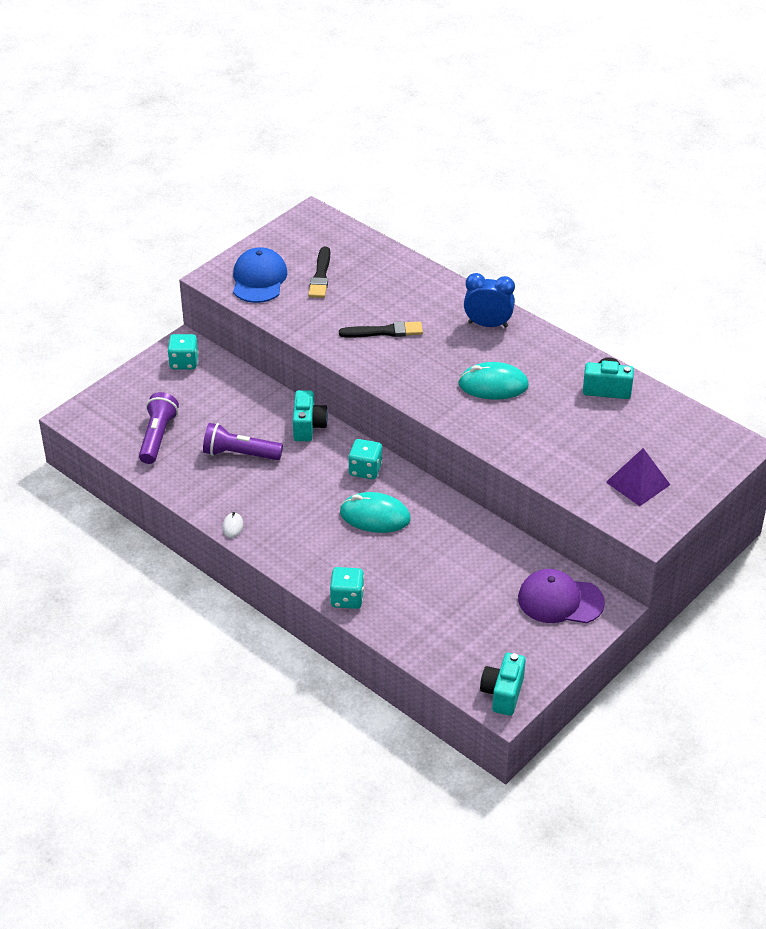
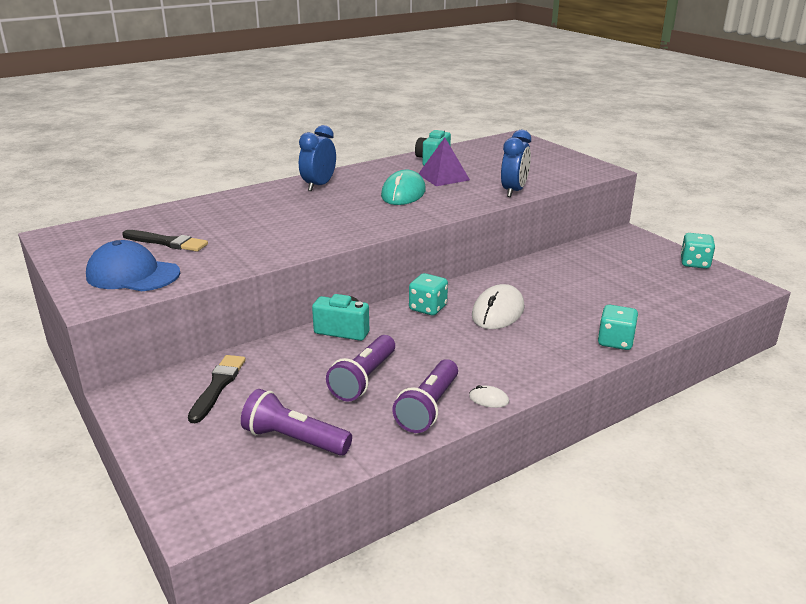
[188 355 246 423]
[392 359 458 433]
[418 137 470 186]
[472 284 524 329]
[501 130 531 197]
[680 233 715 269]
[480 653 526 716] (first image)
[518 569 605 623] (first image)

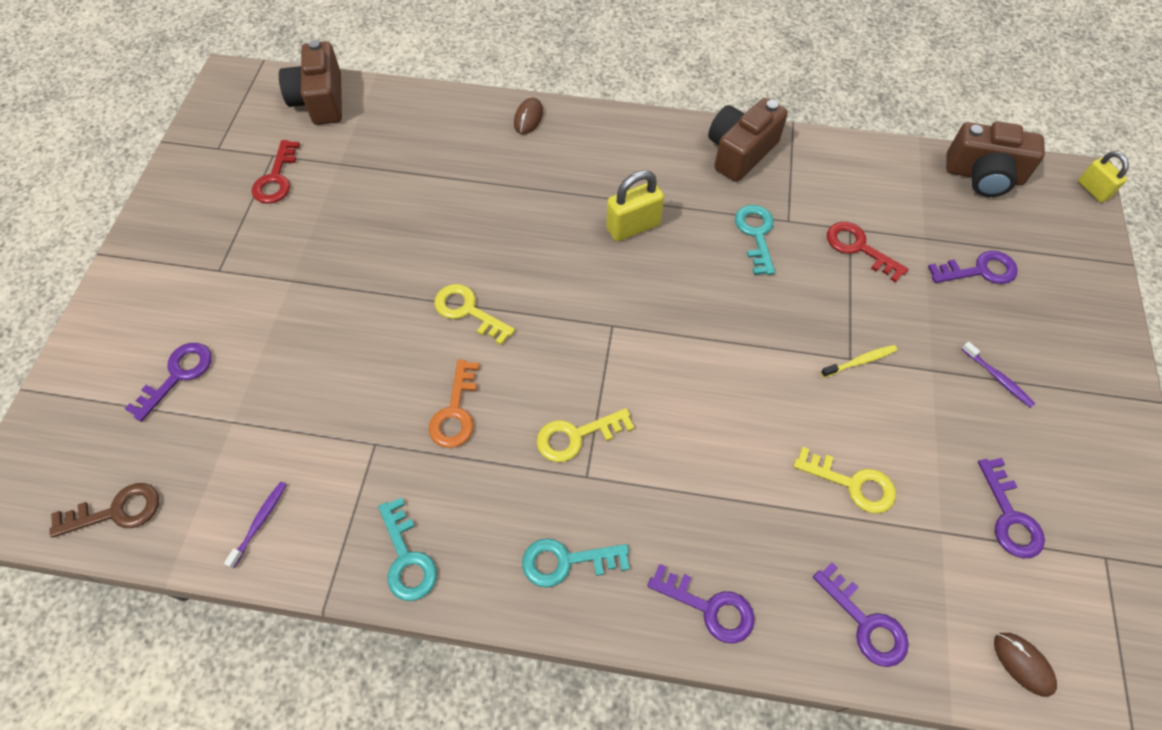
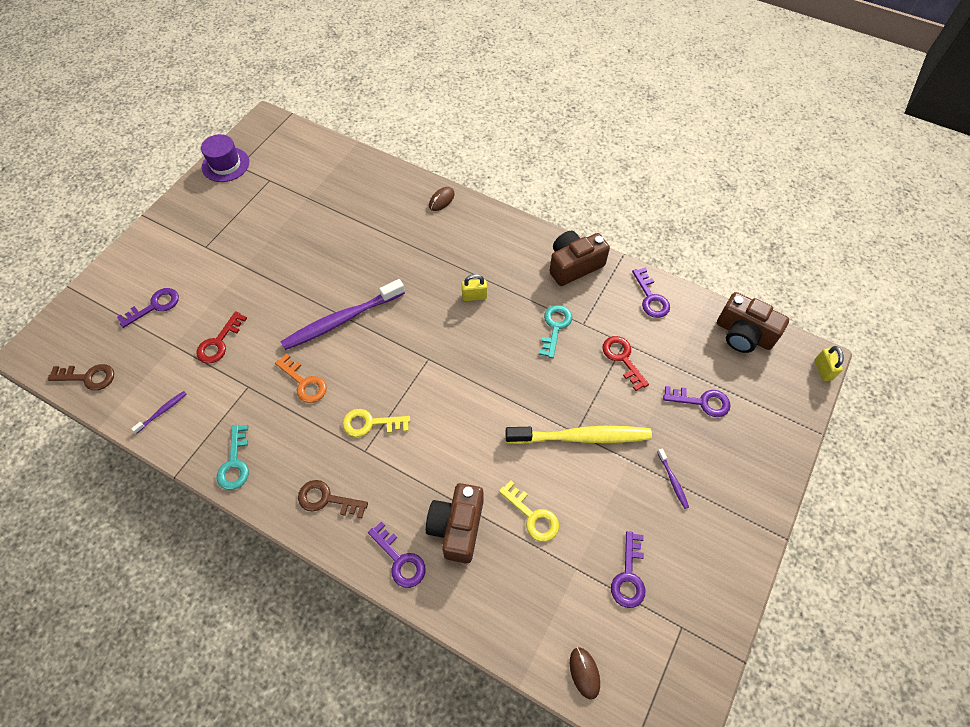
[196 311 247 364]
[201 134 249 182]
[275 354 327 403]
[281 279 405 350]
[298 480 368 518]
[426 483 484 563]
[461 274 487 301]
[505 426 652 444]
[632 267 670 318]

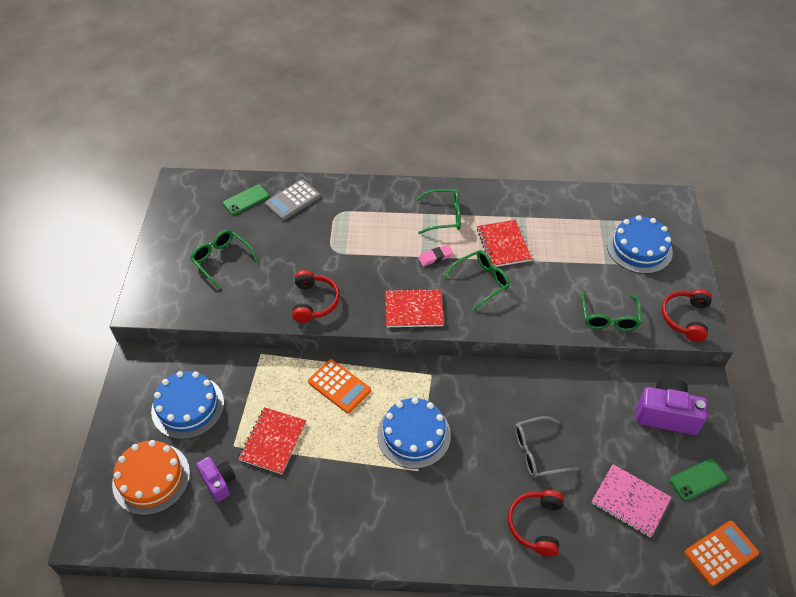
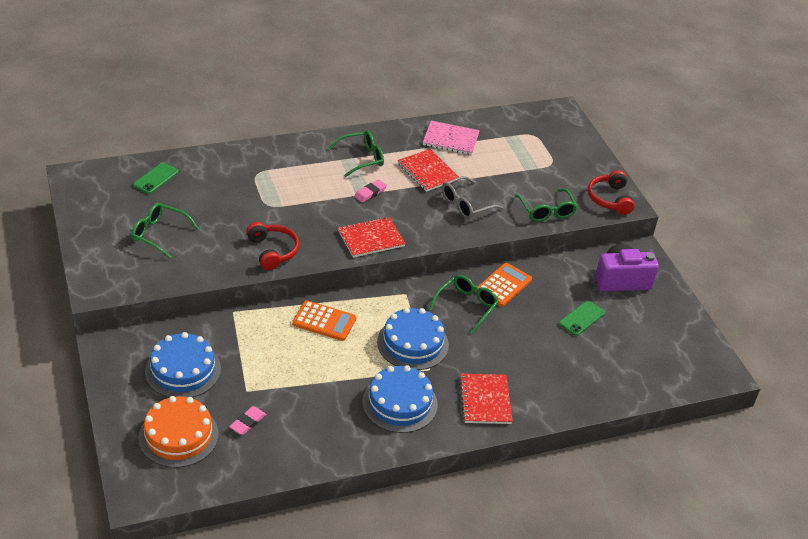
[229 406 266 435]
[362 365 438 433]
[423 121 480 155]
[429 275 499 334]
[442 176 504 219]
[459 374 513 424]
[476 263 532 307]
[559 301 605 336]
[265 180 321 220] (first image)
[508 490 564 556] (first image)

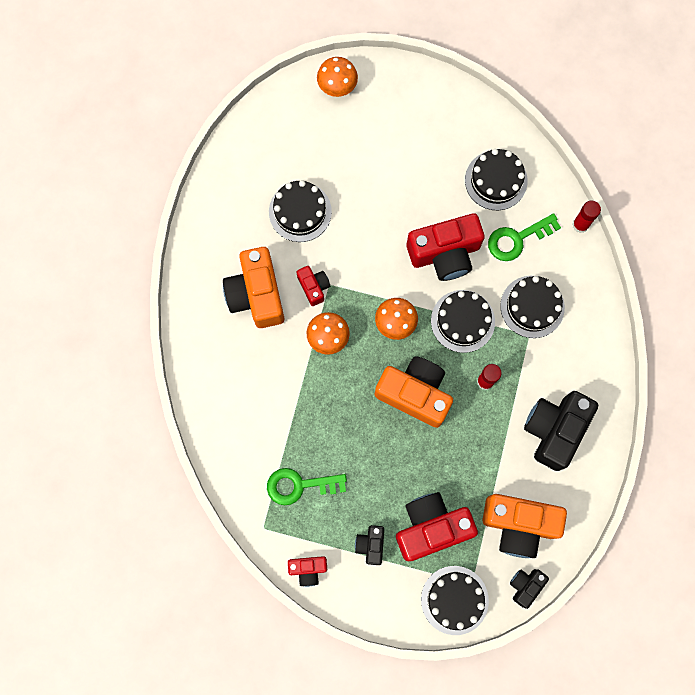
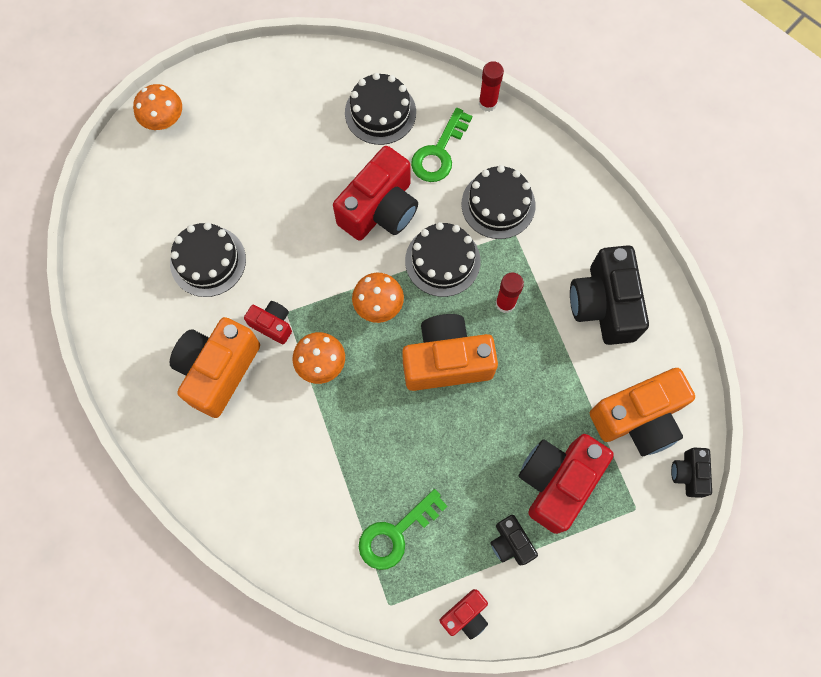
[170 317 260 418]
[421 566 489 635] (first image)

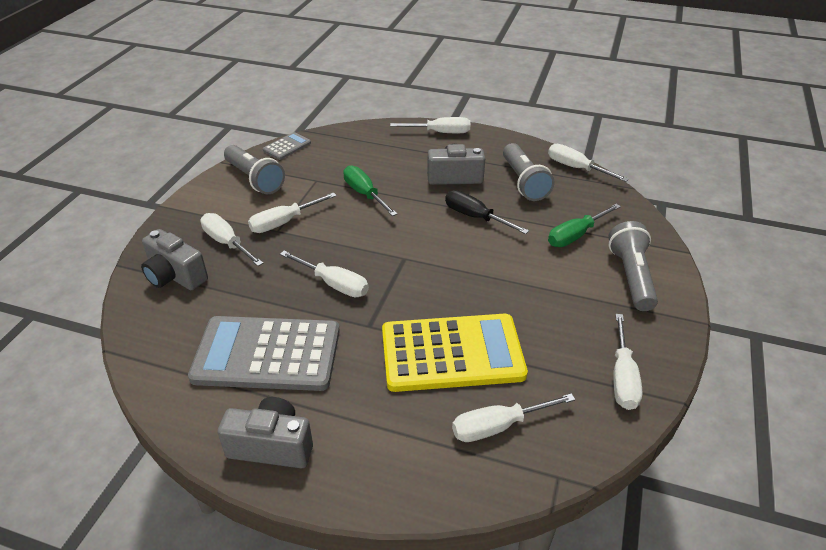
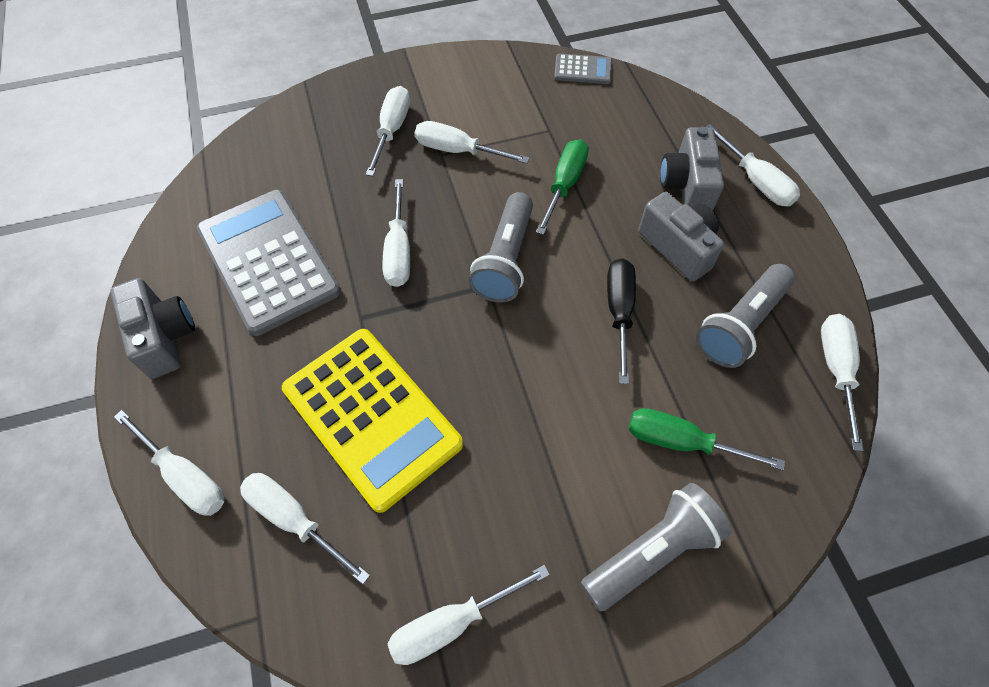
[114 410 224 516]
[469 192 533 302]
[660 127 724 210]

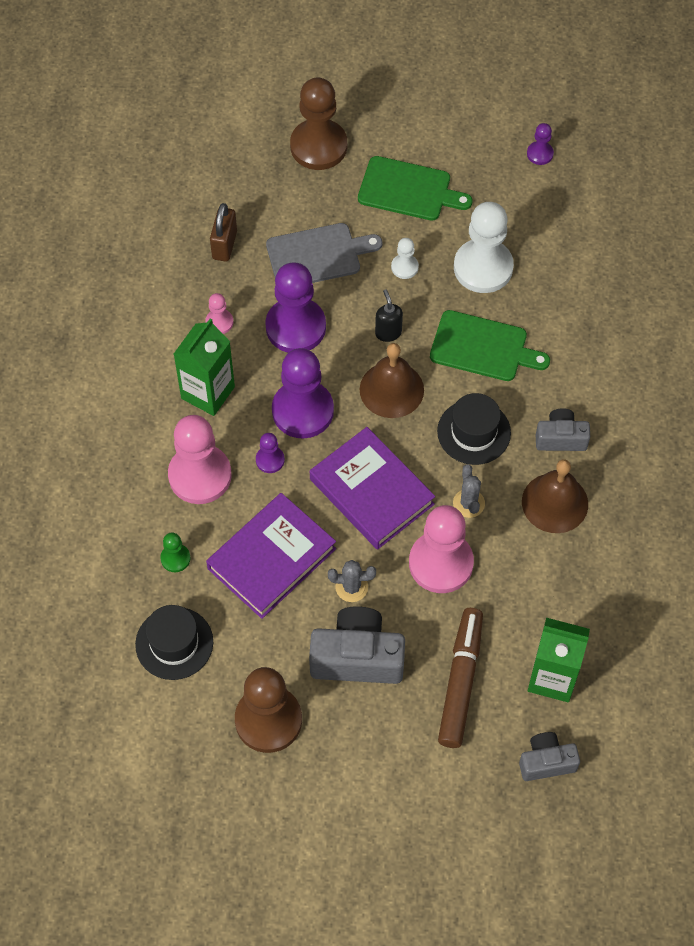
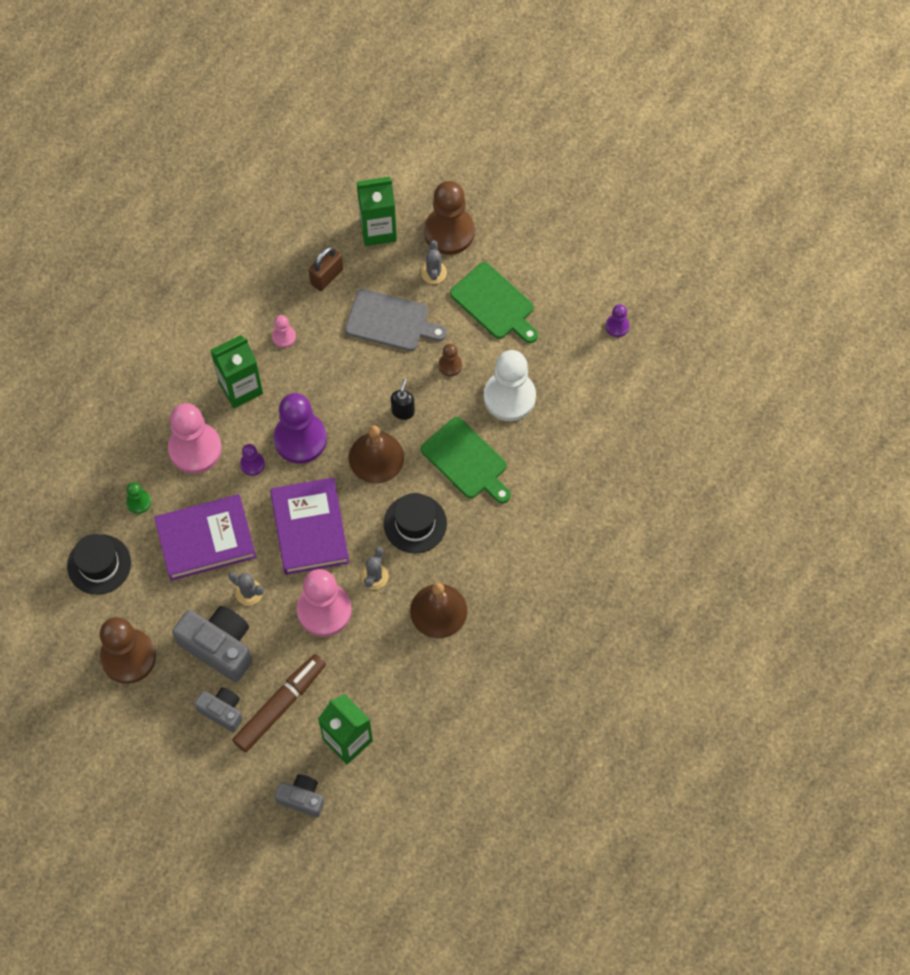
[194 687 243 732]
[357 177 397 246]
[421 240 447 284]
[438 344 462 376]
[265 262 326 353] (first image)

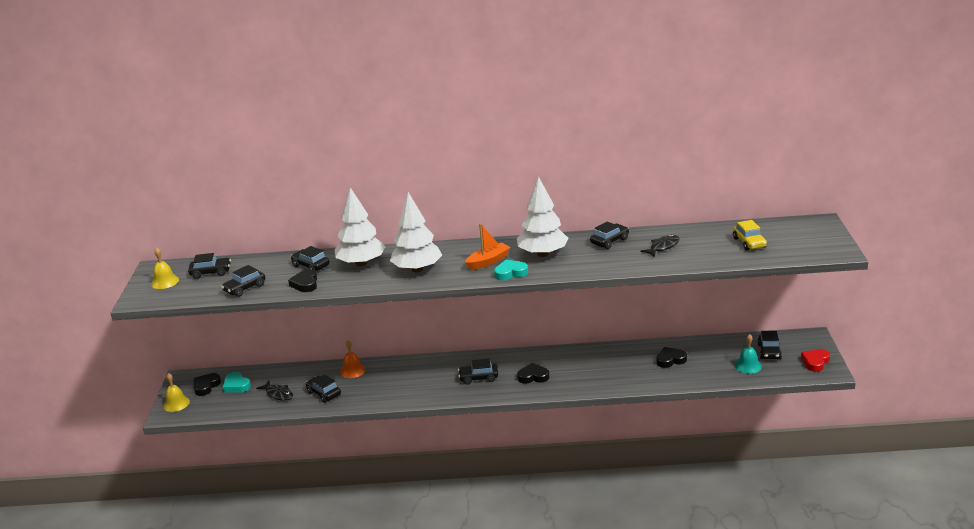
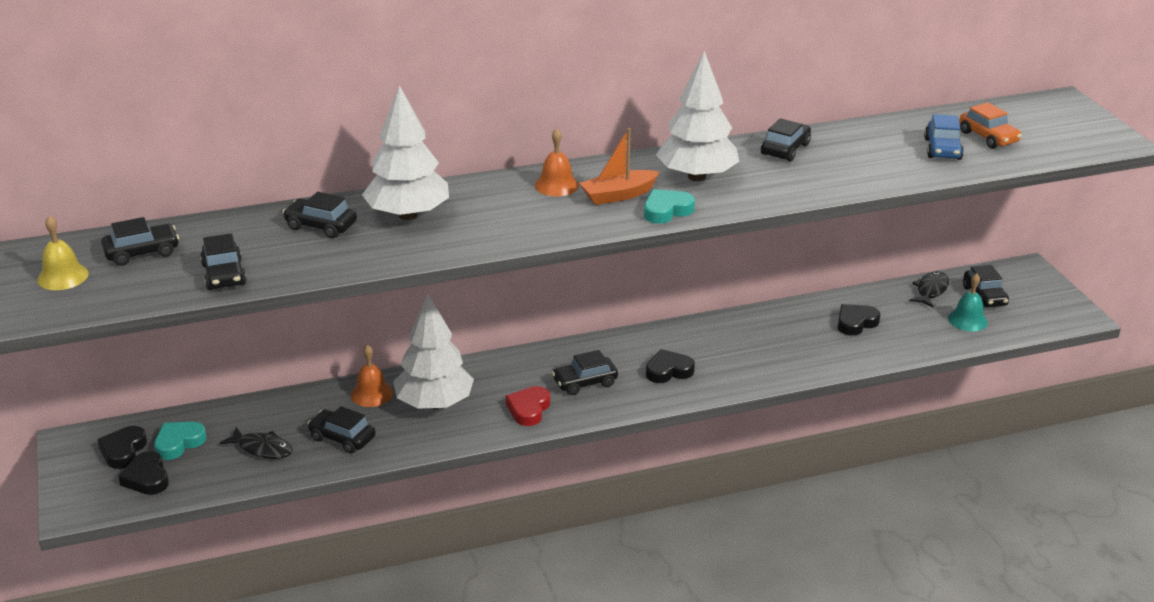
[118 451 169 495]
[154 422 206 460]
[200 233 247 290]
[393 295 474 409]
[506 386 550 426]
[535 128 579 196]
[579 128 659 205]
[909 271 949 308]
[924 114 964 160]
[960 102 1022 149]
[163 373 190 412] (first image)

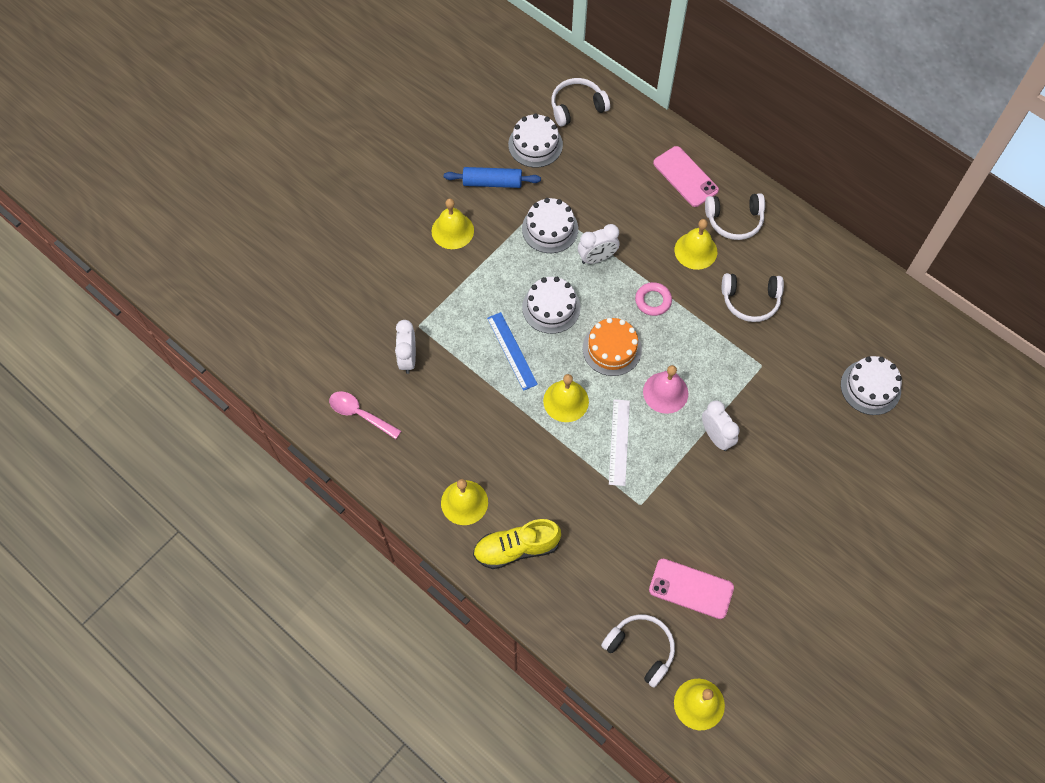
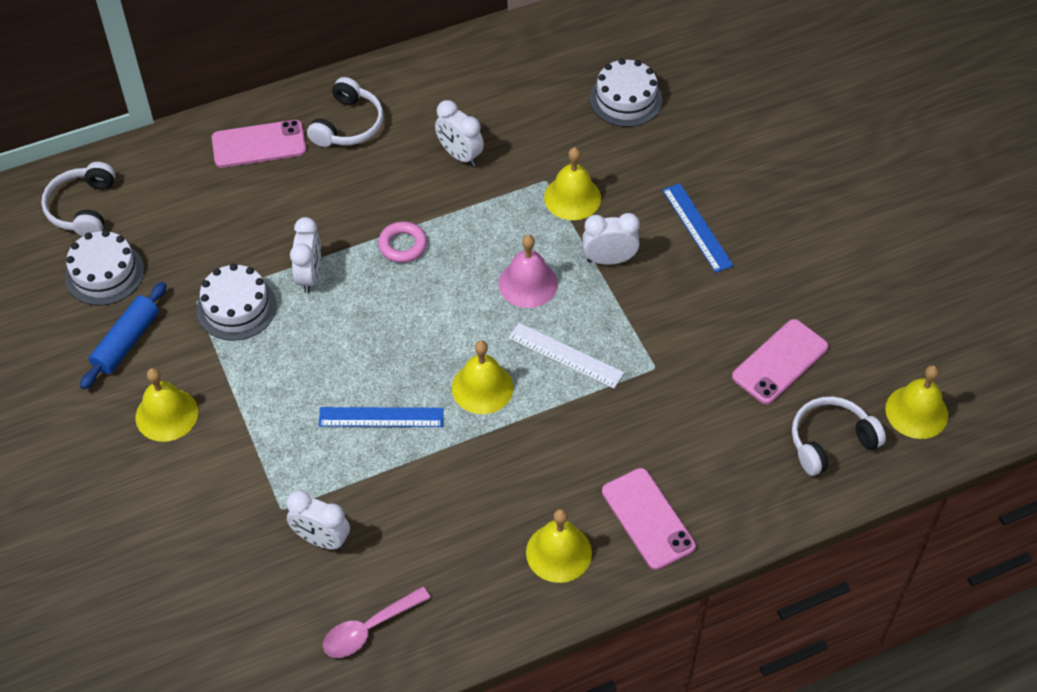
[435 100 484 166]
[544 147 601 220]
[602 468 696 570]
[662 183 734 273]
[522 277 581 334] (first image)
[582 318 642 376] (first image)

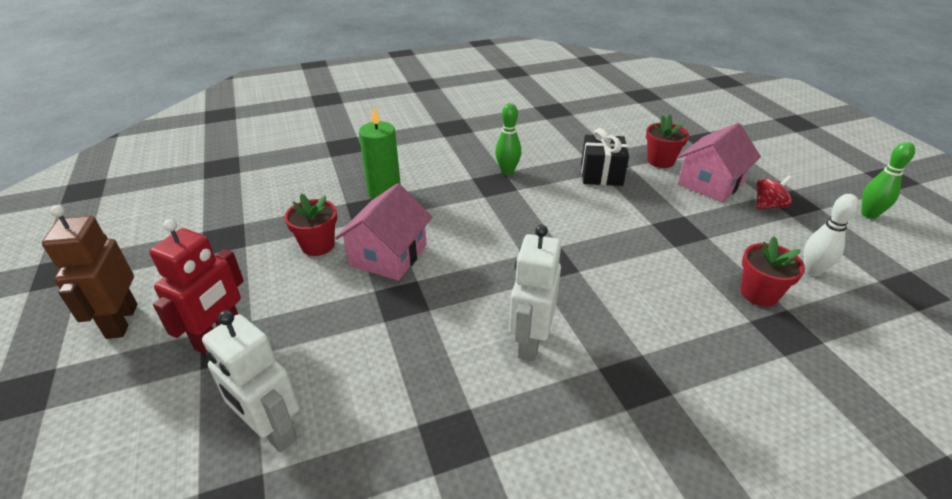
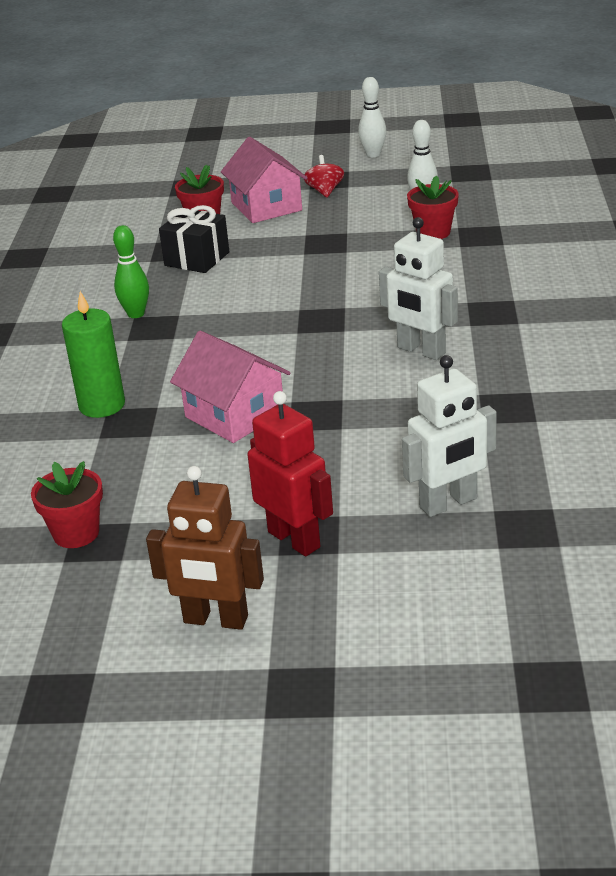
[31 461 103 548]
[358 77 387 157]

